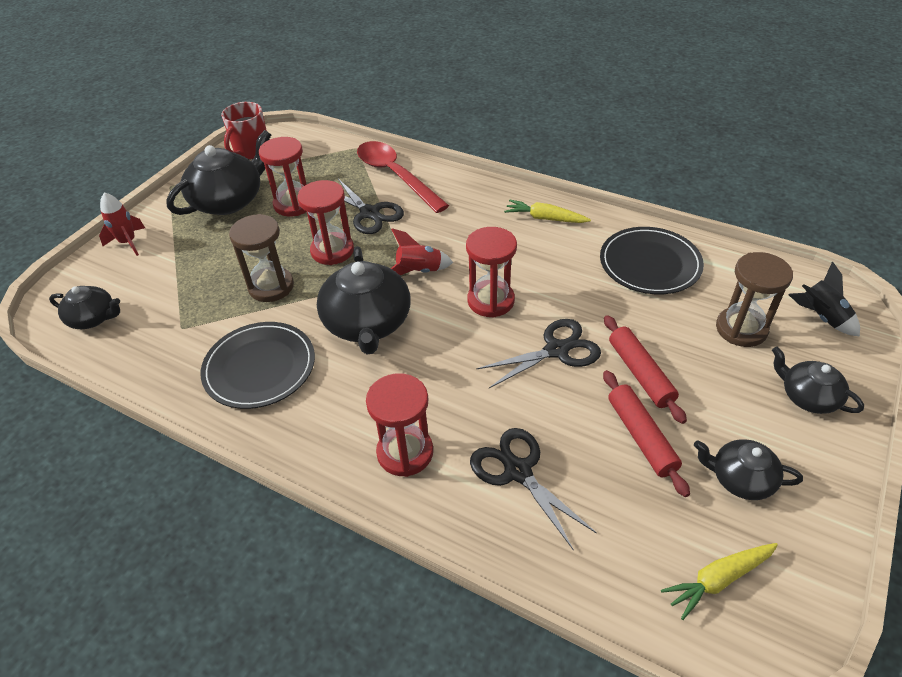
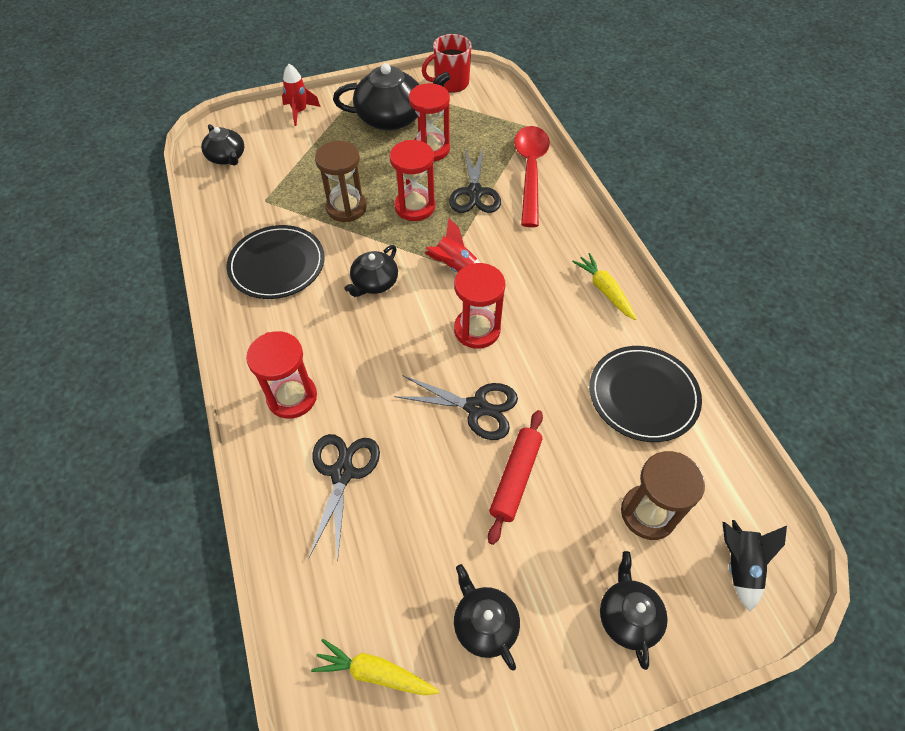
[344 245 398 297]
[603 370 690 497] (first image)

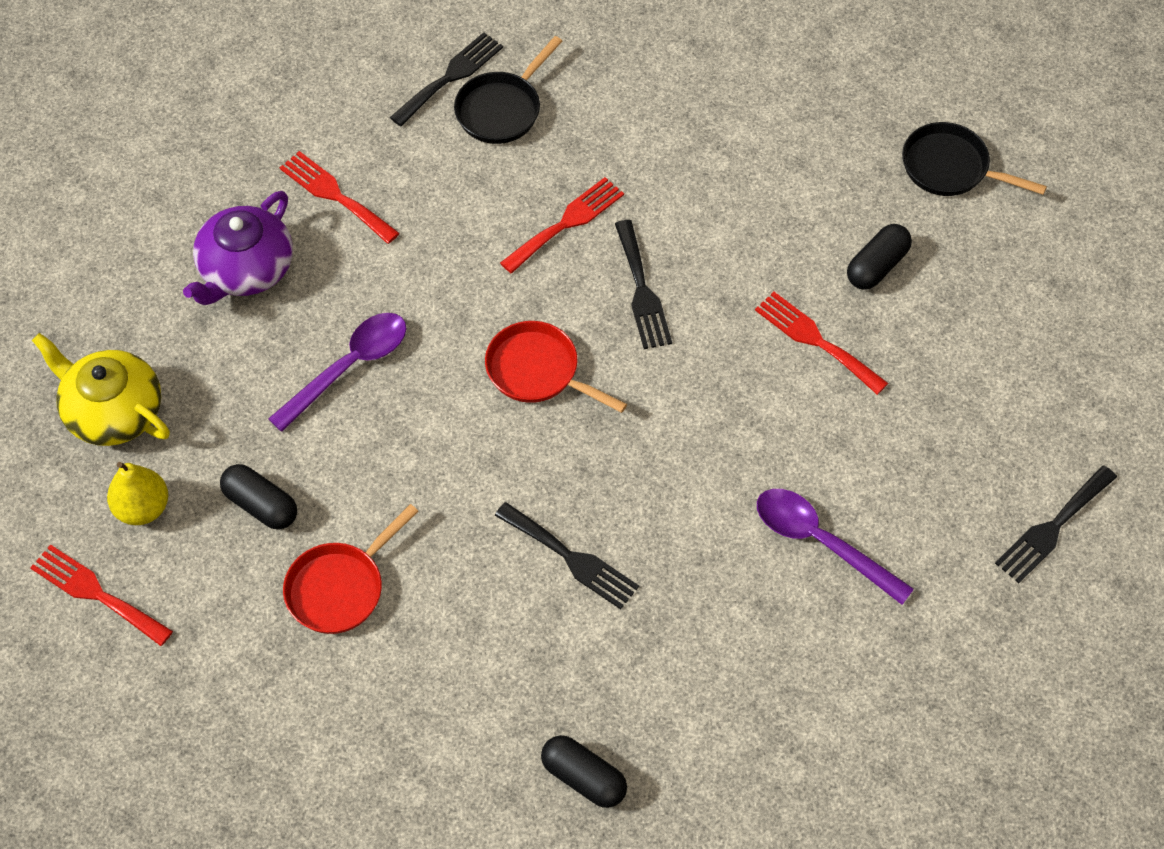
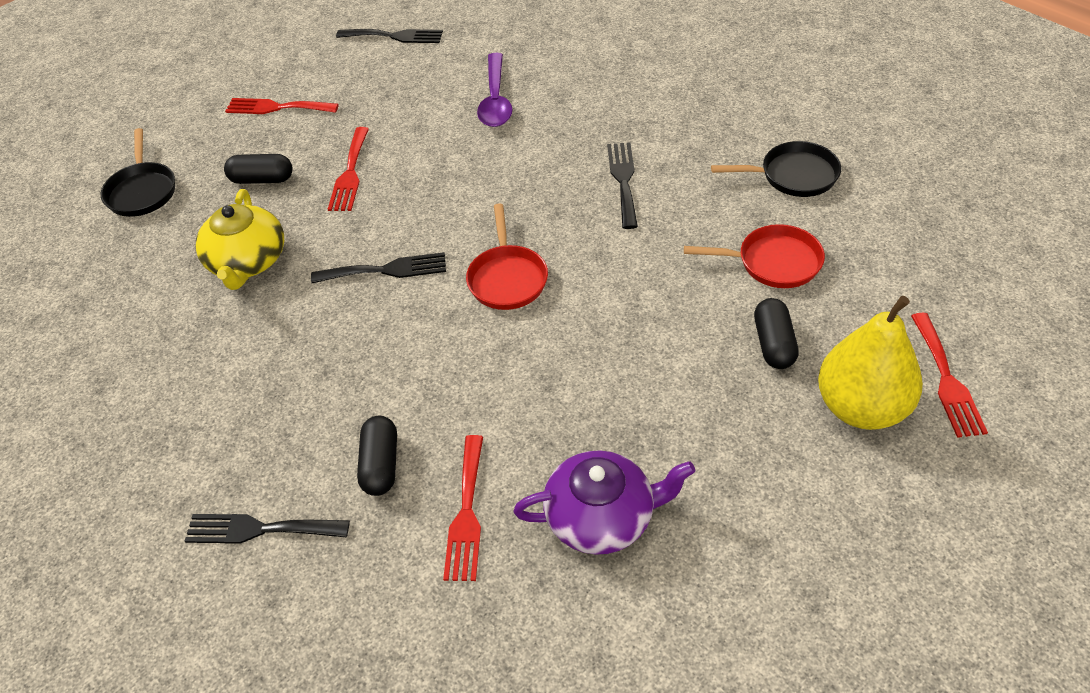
[195 189 284 290]
[225 98 339 114]
[311 252 446 283]
[357 416 397 496]
[711 141 841 197]
[818 296 923 430]
[268 313 406 432] (first image)

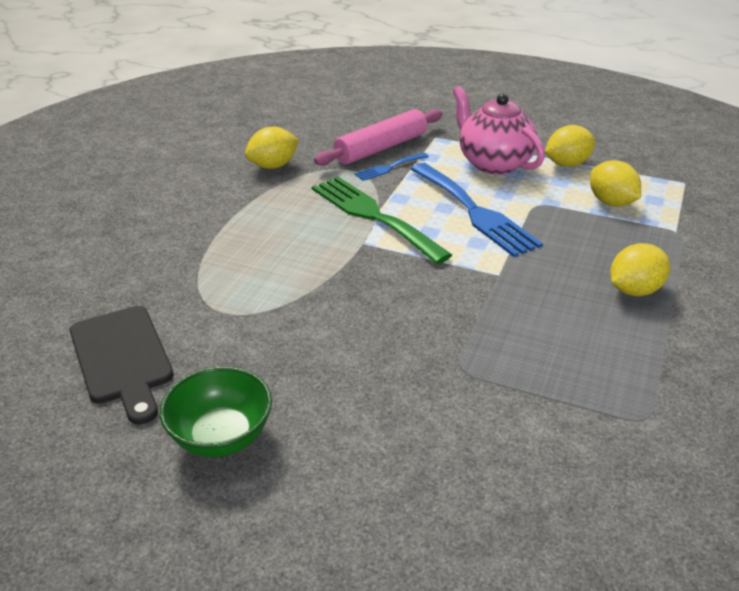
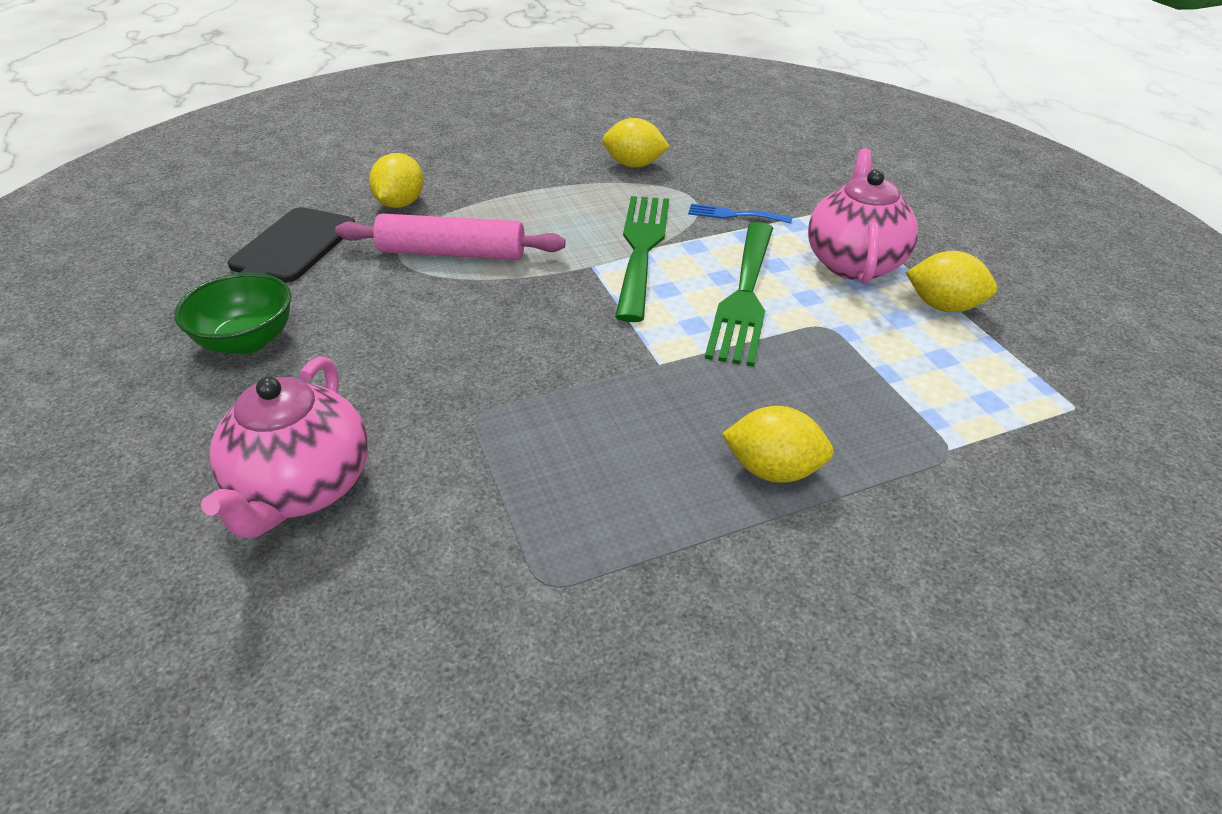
[201 356 368 538]
[335 213 566 260]
[369 153 424 208]
[705 222 773 367]

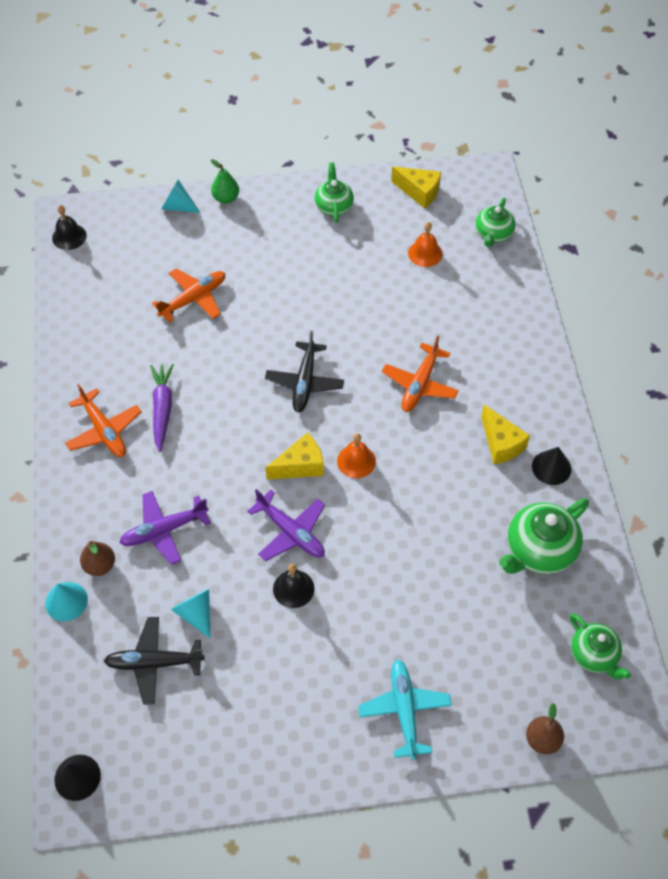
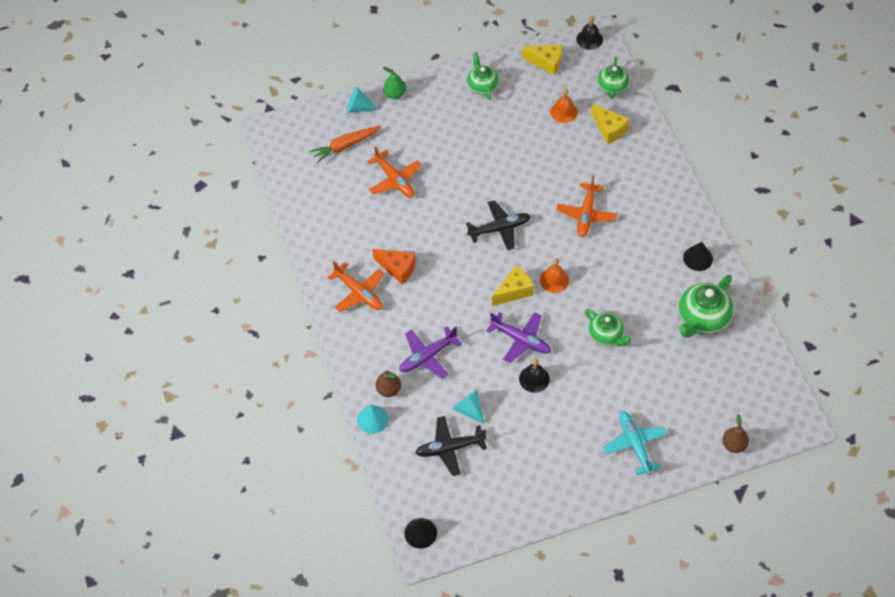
[310 126 381 163]
[367 146 422 198]
[373 249 416 285]
[466 200 531 250]
[577 15 603 50]
[585 309 631 346]
[591 103 629 144]

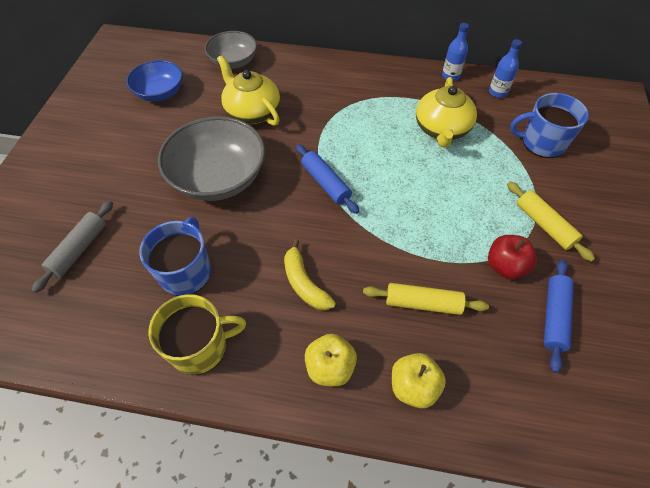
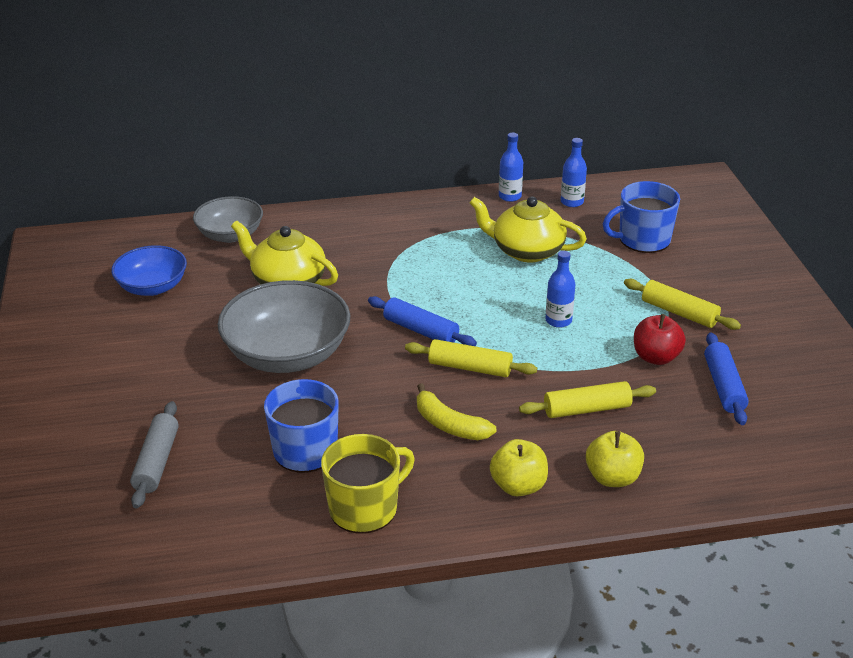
[405 339 537 377]
[470 196 587 263]
[545 251 575 328]

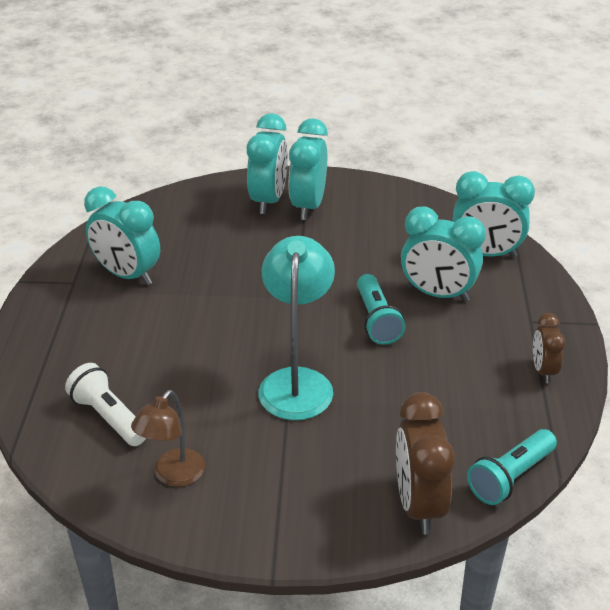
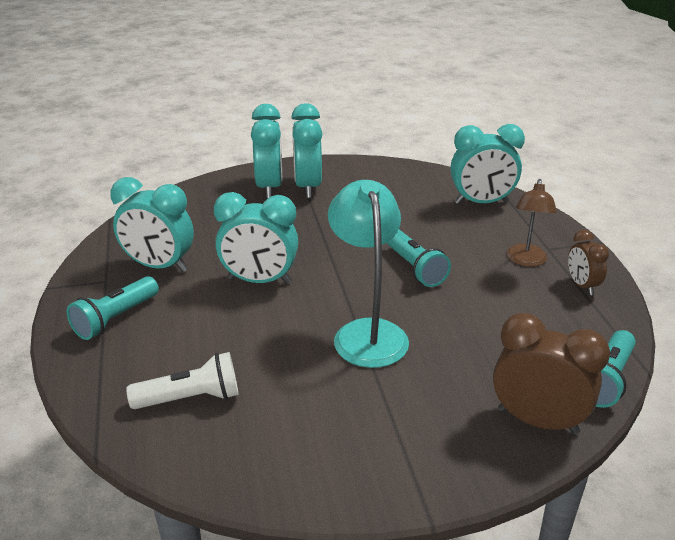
[67 276 159 340]
[126 352 239 409]
[214 192 298 284]
[493 313 610 435]
[507 179 557 267]

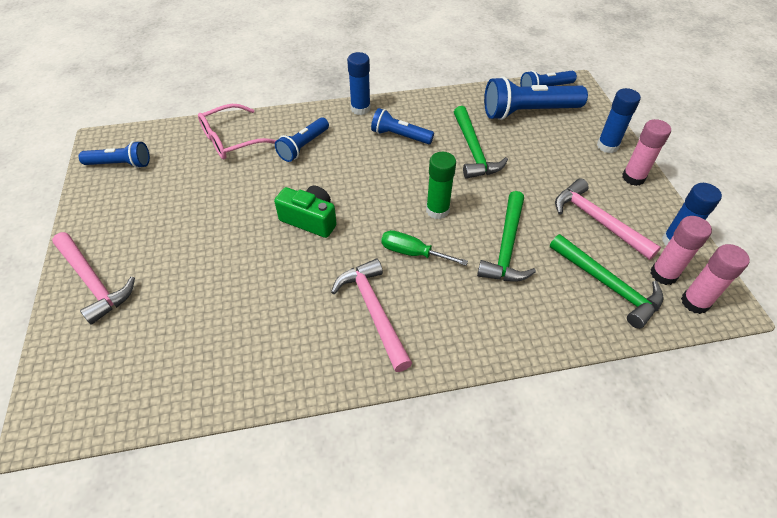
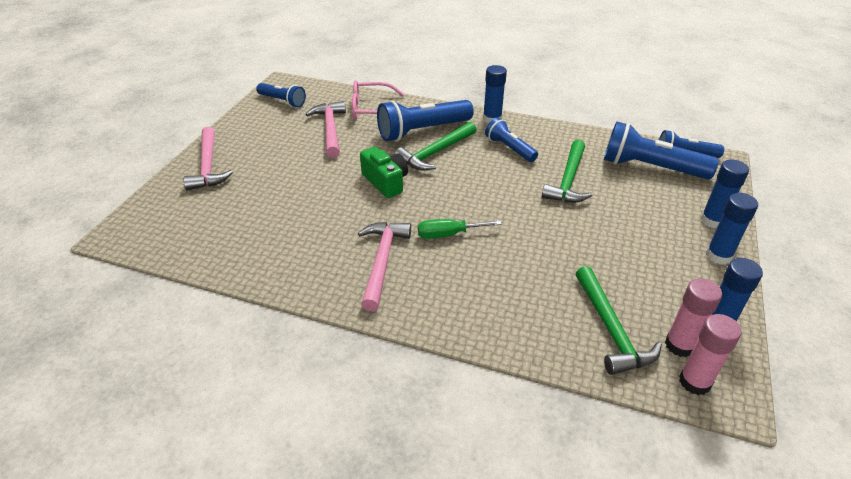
[305 101 346 158]
[377 100 474 141]
[395 122 476 171]
[418 219 502 239]
[706 193 758 265]
[426 152 456 219] (first image)

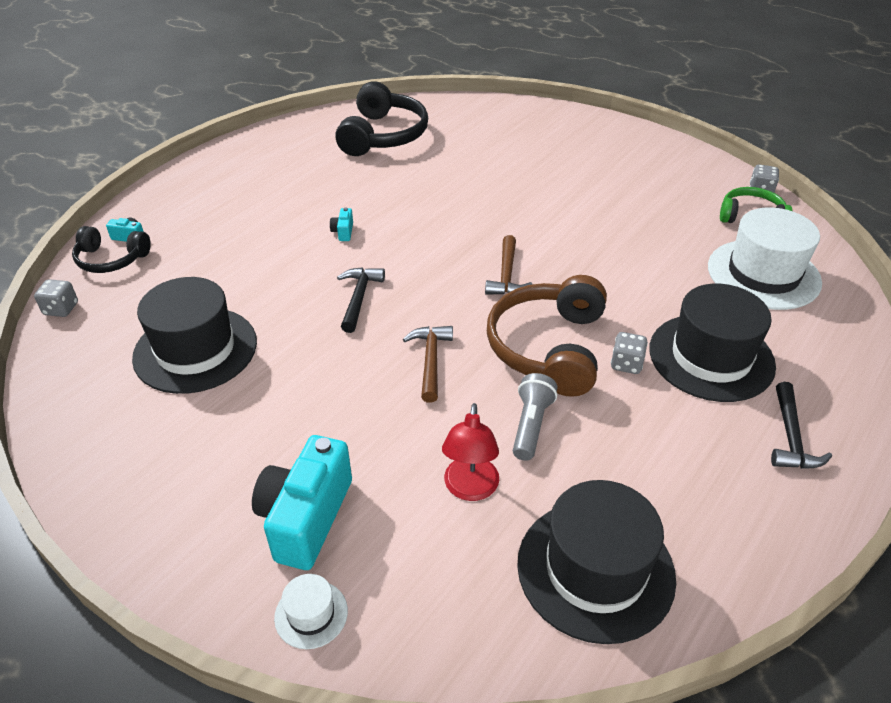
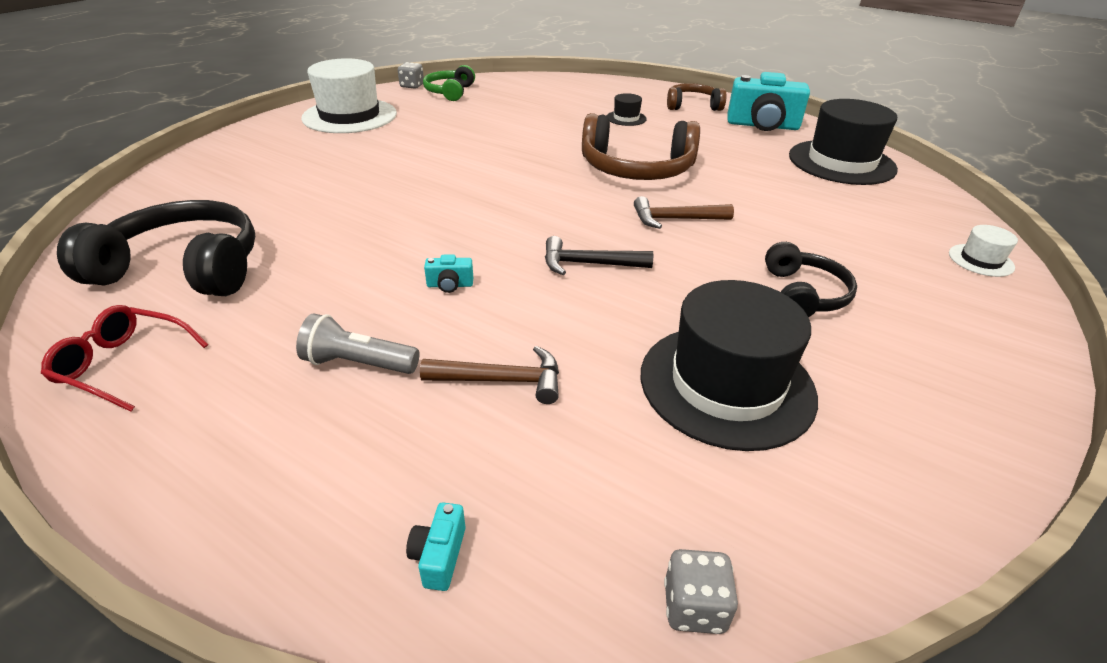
[41 305 208 412]
[296 313 420 374]
[301 58 397 133]
[420 346 559 404]
[607 93 647 126]
[667 83 726 111]
[727 72 810 131]
[765 242 857 317]
[442 403 499 501] (first image)
[611 332 648 374] (first image)

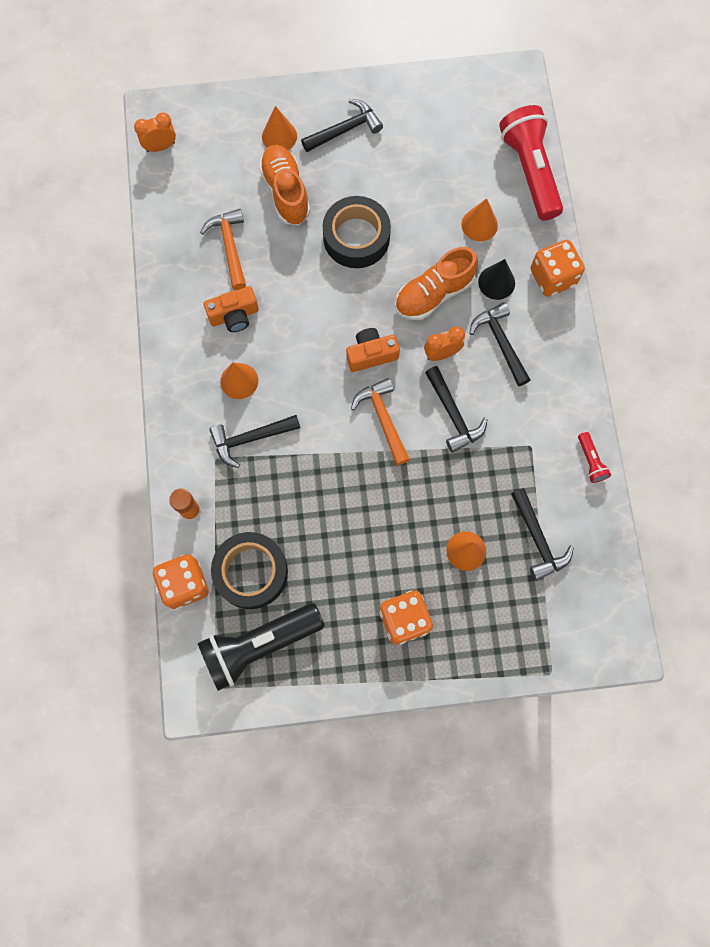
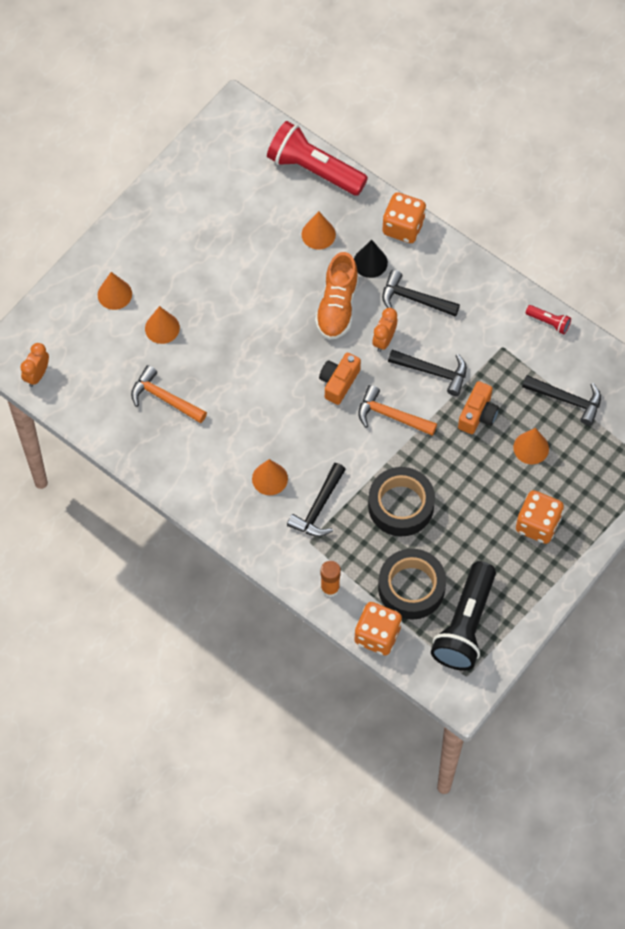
[145 306 180 344]
[368 467 435 536]
[458 381 499 434]
[301 99 383 152] (first image)

